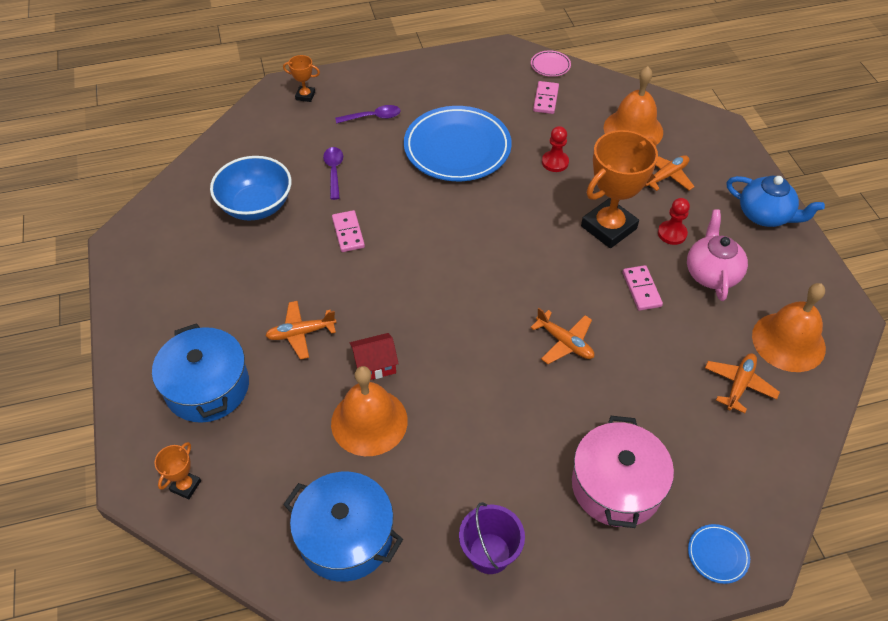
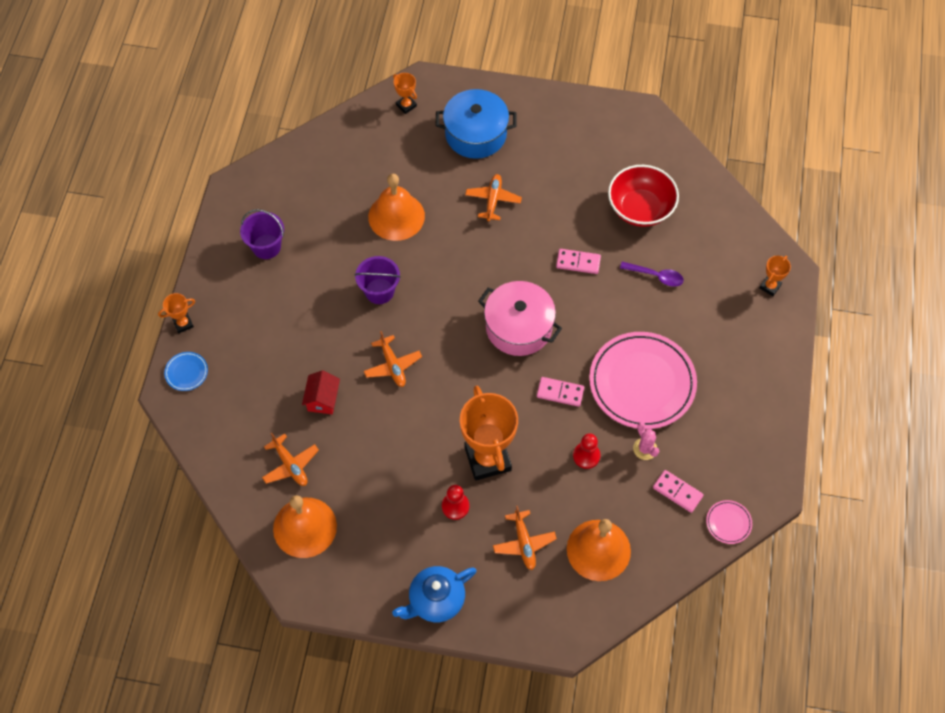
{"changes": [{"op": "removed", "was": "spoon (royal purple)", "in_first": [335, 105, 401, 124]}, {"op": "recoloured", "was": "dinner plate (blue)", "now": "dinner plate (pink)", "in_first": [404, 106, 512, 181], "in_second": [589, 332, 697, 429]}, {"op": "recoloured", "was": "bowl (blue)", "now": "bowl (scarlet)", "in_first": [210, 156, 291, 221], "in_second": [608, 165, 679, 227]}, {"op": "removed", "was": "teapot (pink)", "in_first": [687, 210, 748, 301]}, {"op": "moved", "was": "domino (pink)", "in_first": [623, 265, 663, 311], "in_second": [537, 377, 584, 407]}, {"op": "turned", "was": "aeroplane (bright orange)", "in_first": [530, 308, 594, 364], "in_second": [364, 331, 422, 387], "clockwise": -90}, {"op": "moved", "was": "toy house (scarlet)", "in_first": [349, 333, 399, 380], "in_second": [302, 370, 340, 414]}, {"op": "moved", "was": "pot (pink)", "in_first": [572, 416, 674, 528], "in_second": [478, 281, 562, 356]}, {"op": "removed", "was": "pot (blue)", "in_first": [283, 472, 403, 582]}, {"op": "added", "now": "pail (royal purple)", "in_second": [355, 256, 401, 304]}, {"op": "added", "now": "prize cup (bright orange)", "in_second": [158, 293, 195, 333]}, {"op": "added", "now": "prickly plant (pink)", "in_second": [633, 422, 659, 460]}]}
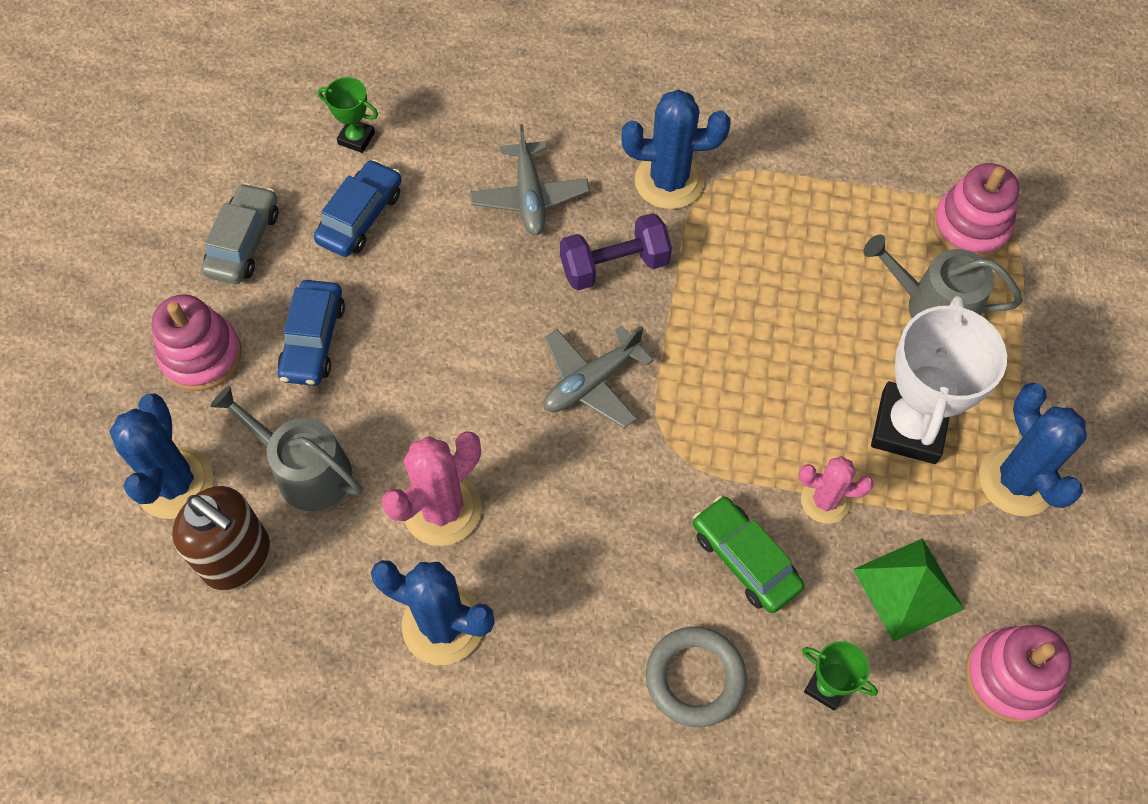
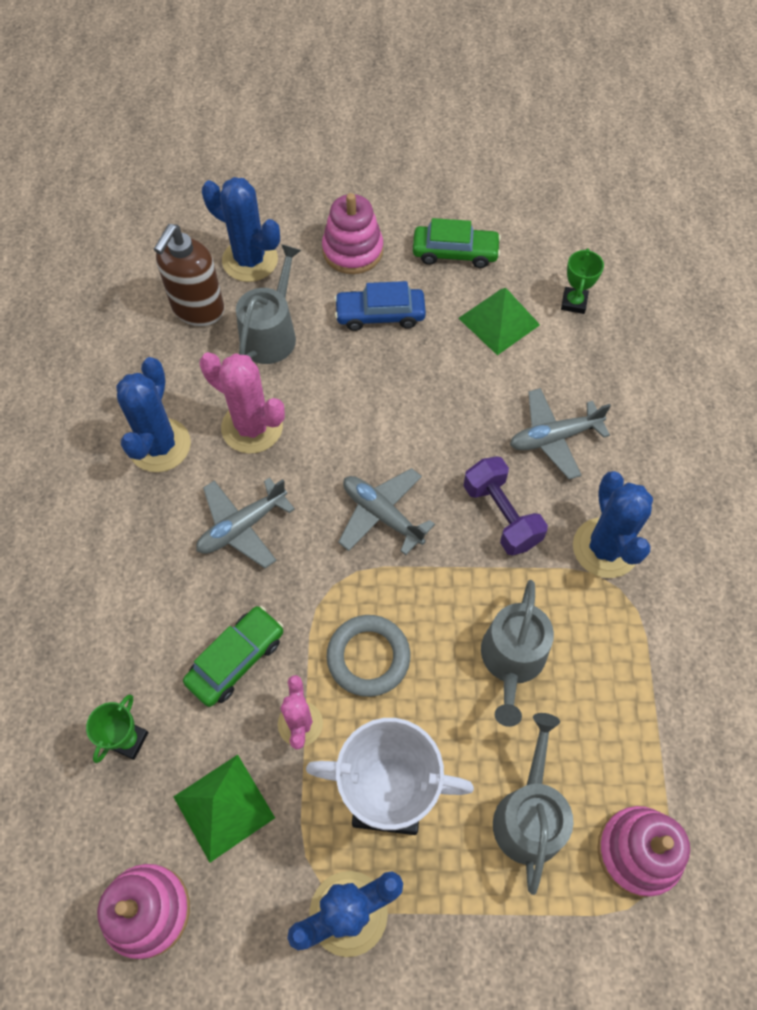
{"changes": [{"op": "replaced", "was": "toy car (blue)", "now": "solid pyramid (green)", "in_first": [314, 159, 402, 257], "in_second": [458, 288, 540, 355]}, {"op": "recoloured", "was": "toy car (grey)", "now": "toy car (green)", "in_first": [201, 183, 278, 284], "in_second": [413, 218, 501, 268]}, {"op": "turned", "was": "prickly plant (blue)", "in_first": [109, 393, 214, 519], "in_second": [202, 177, 280, 282], "clockwise": 45}, {"op": "moved", "was": "hoop (grey)", "in_first": [646, 627, 747, 727], "in_second": [327, 615, 410, 697]}, {"op": "added", "now": "aeroplane (grey)", "in_second": [196, 478, 295, 568]}, {"op": "added", "now": "sprinkling can (grey)", "in_second": [481, 580, 554, 727]}]}
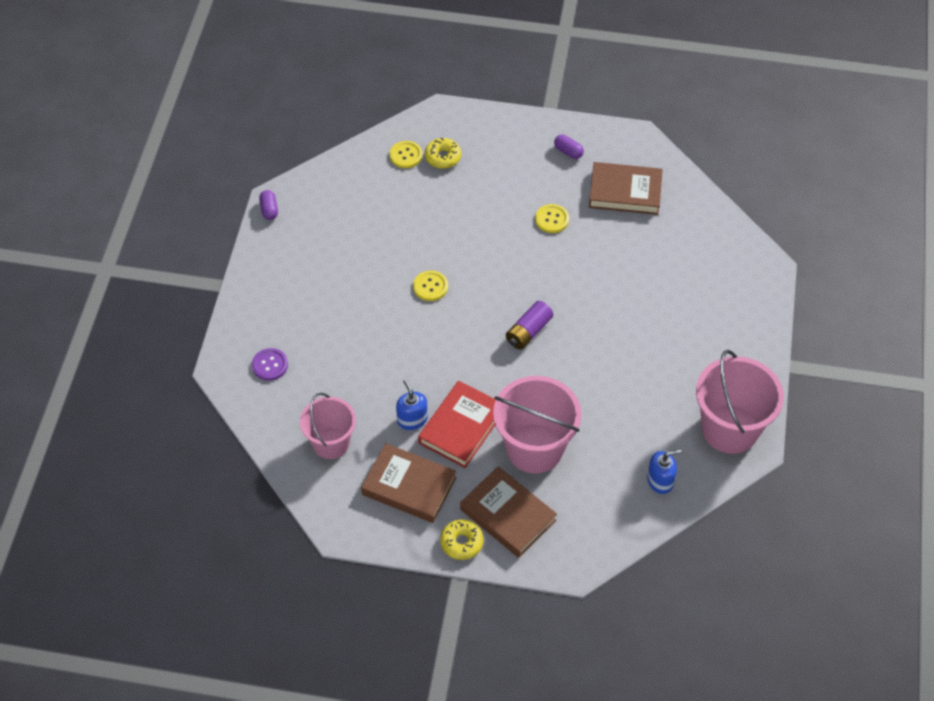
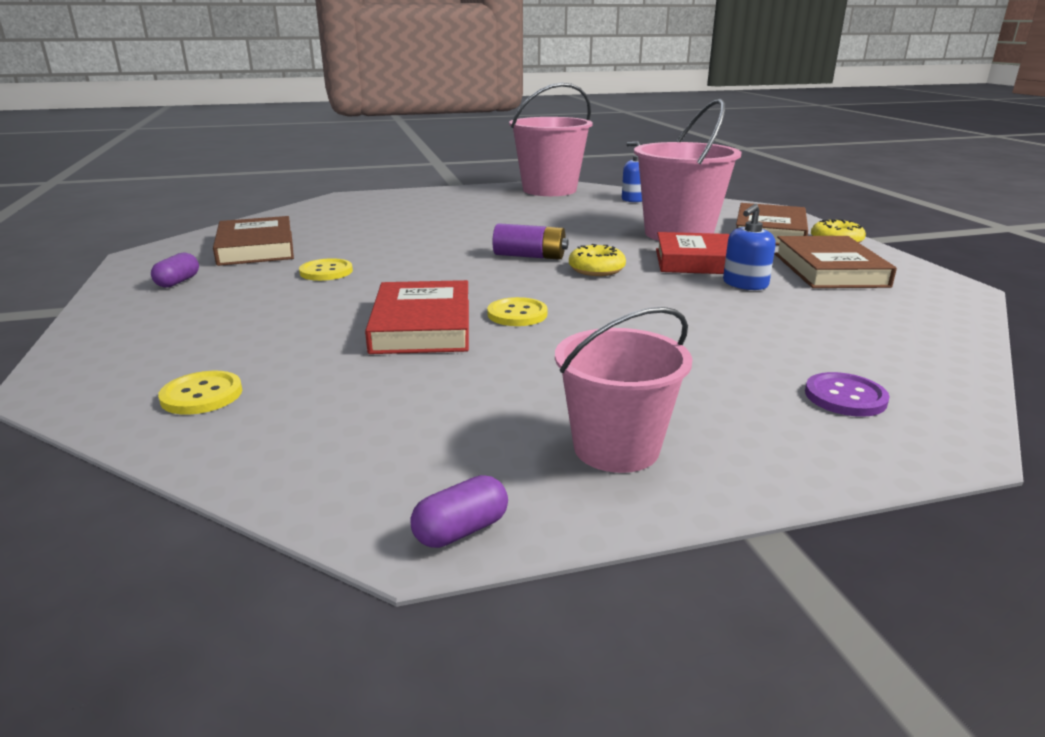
{"changes": [{"op": "moved", "was": "donut (yellow)", "in_first": [425, 138, 461, 169], "in_second": [569, 244, 626, 276]}, {"op": "moved", "was": "pail (pink)", "in_first": [300, 393, 356, 459], "in_second": [555, 307, 693, 473]}, {"op": "added", "now": "hardback (scarlet)", "in_second": [365, 280, 469, 354]}]}
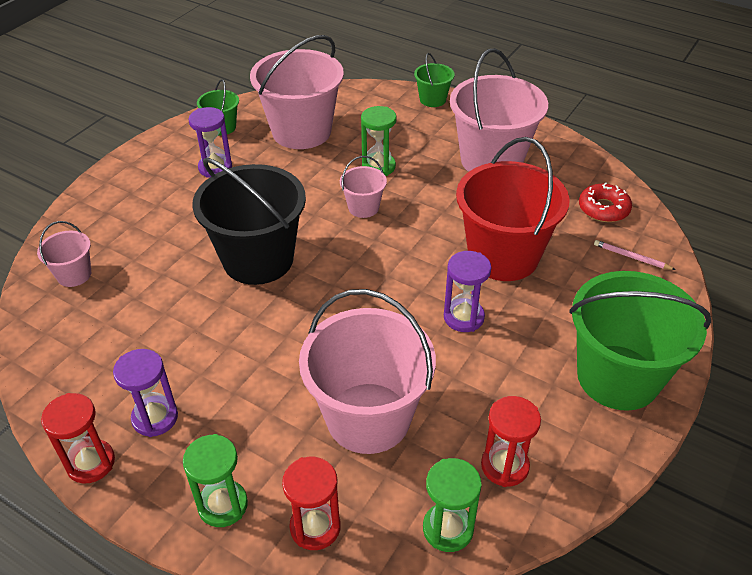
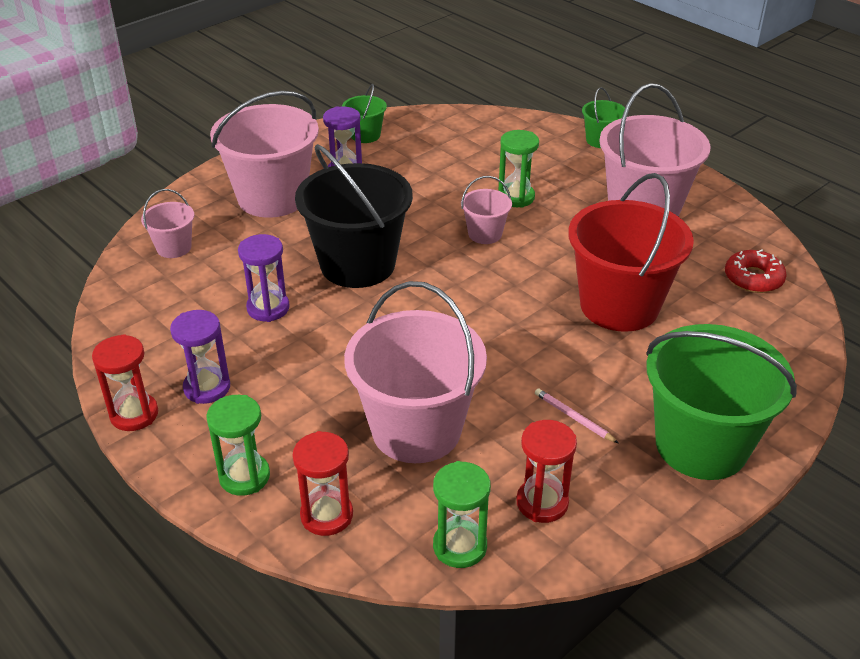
{"changes": [{"op": "moved", "was": "pail (pink)", "in_first": [250, 35, 344, 149], "in_second": [210, 91, 319, 218]}, {"op": "moved", "was": "lead pencil (pink)", "in_first": [594, 240, 676, 270], "in_second": [535, 388, 619, 443]}, {"op": "moved", "was": "sandglass (royal purple)", "in_first": [444, 251, 491, 332], "in_second": [238, 234, 290, 322]}]}
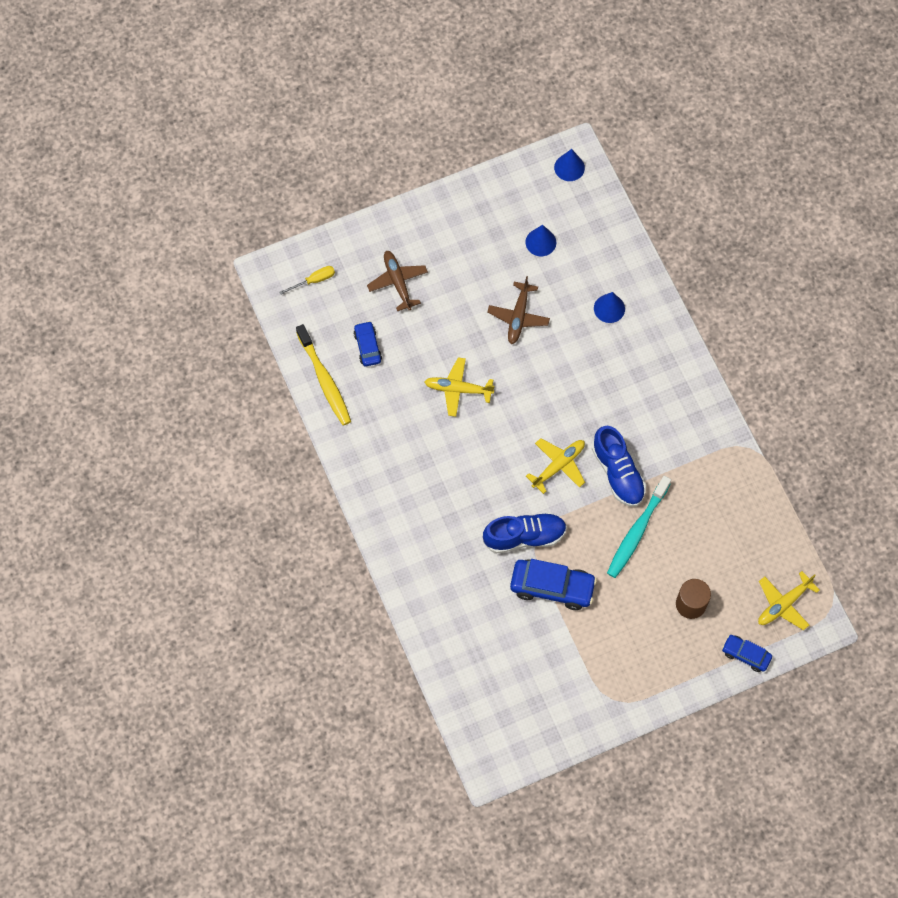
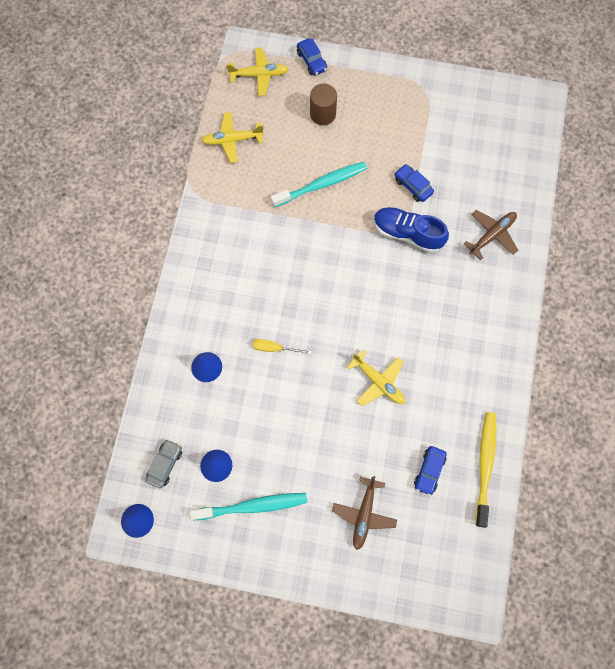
{"changes": [{"op": "moved", "was": "hand screwdriver (yellow)", "in_first": [279, 266, 335, 295], "in_second": [253, 339, 311, 354]}, {"op": "moved", "was": "aeroplane (brown)", "in_first": [487, 276, 550, 344], "in_second": [464, 210, 518, 260]}, {"op": "removed", "was": "sneaker (blue)", "in_first": [592, 426, 646, 507]}, {"op": "moved", "was": "aeroplane (yellow)", "in_first": [526, 438, 585, 494], "in_second": [201, 112, 264, 163]}, {"op": "resized", "was": "toy car (blue)", "in_first": [510, 559, 597, 610], "in_second": [395, 164, 434, 202], "ratio": 0.58}, {"op": "added", "now": "toy car (grey)", "in_second": [146, 439, 182, 489]}, {"op": "added", "now": "dental brush (turquoise)", "in_second": [190, 493, 308, 520]}]}
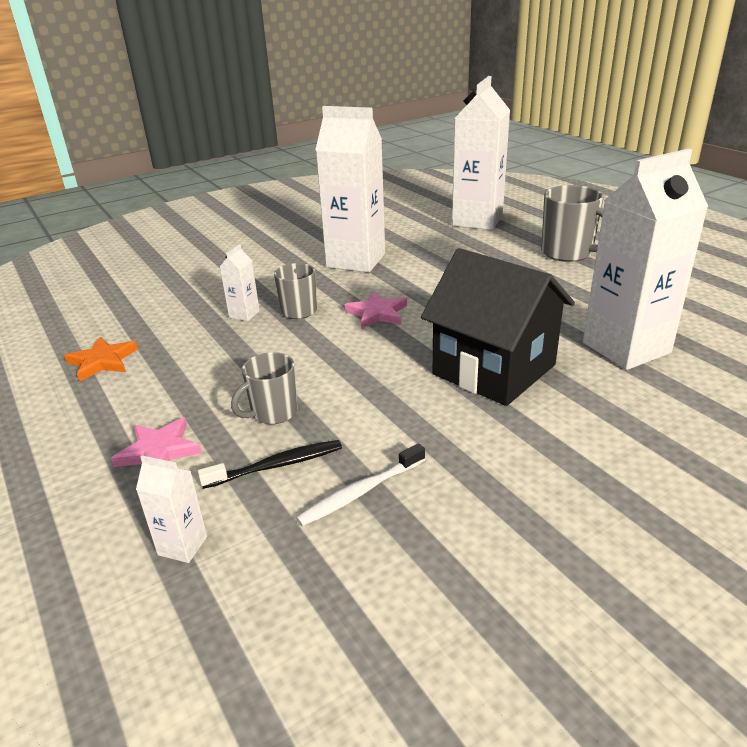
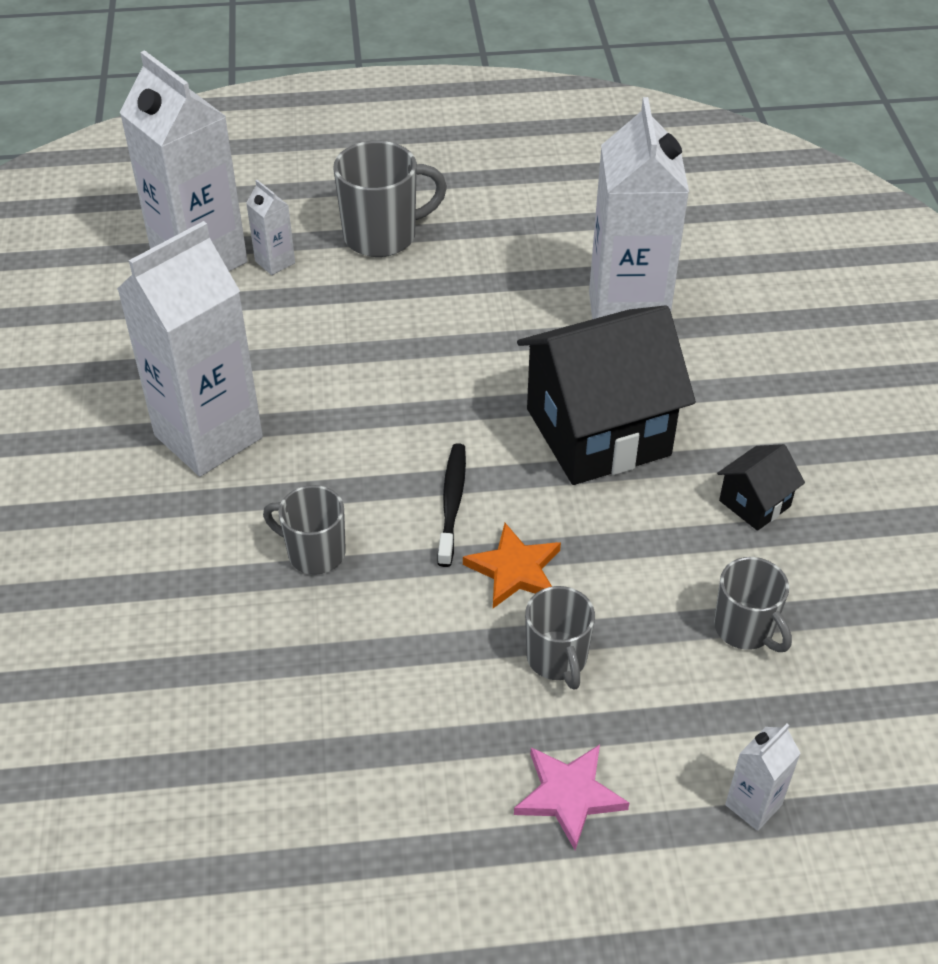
{"changes": [{"op": "moved", "was": "juice carton (pure white)", "in_first": [220, 244, 260, 321], "in_second": [246, 180, 295, 275]}, {"op": "removed", "was": "star shape (pink)", "in_first": [345, 291, 407, 329]}, {"op": "moved", "was": "star shape (bright orange)", "in_first": [64, 337, 138, 382], "in_second": [463, 523, 561, 608]}, {"op": "moved", "was": "dental brush (jet-black)", "in_first": [198, 440, 342, 489], "in_second": [438, 443, 466, 567]}, {"op": "replaced", "was": "dental brush (pure white)", "now": "coffee mug (grey)", "in_first": [296, 443, 425, 526], "in_second": [714, 557, 792, 652]}, {"op": "added", "now": "toy house (jet-black)", "in_second": [717, 444, 805, 531]}]}
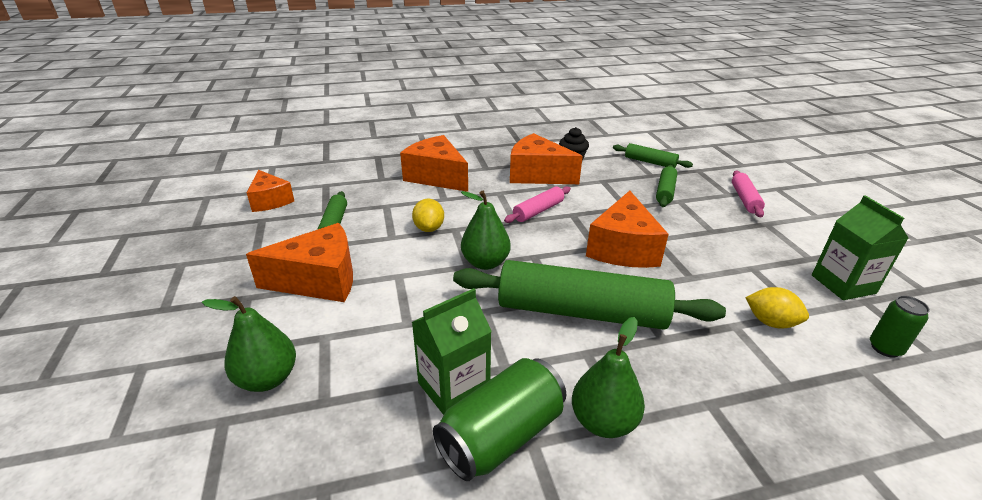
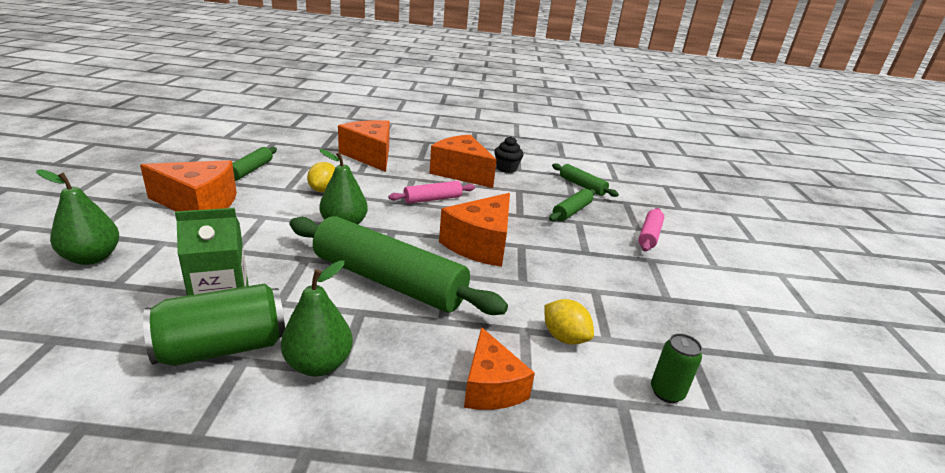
{"changes": [{"op": "moved", "was": "cheese (bright orange)", "in_first": [247, 170, 294, 212], "in_second": [464, 327, 535, 410]}, {"op": "removed", "was": "juice carton (green)", "in_first": [812, 195, 909, 300]}]}
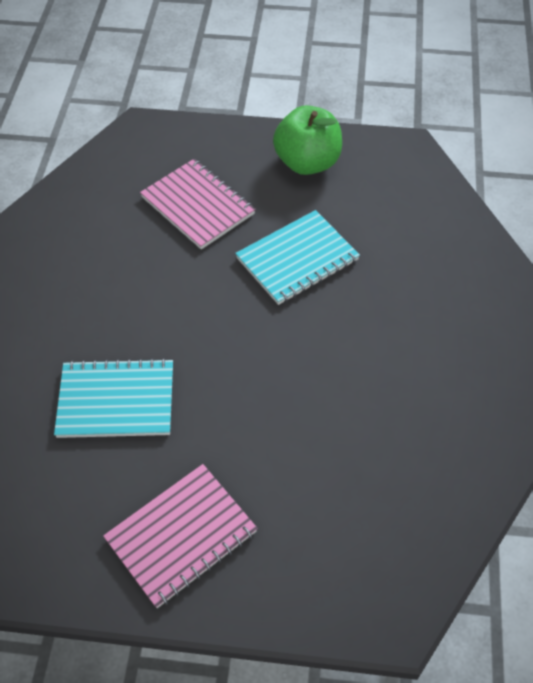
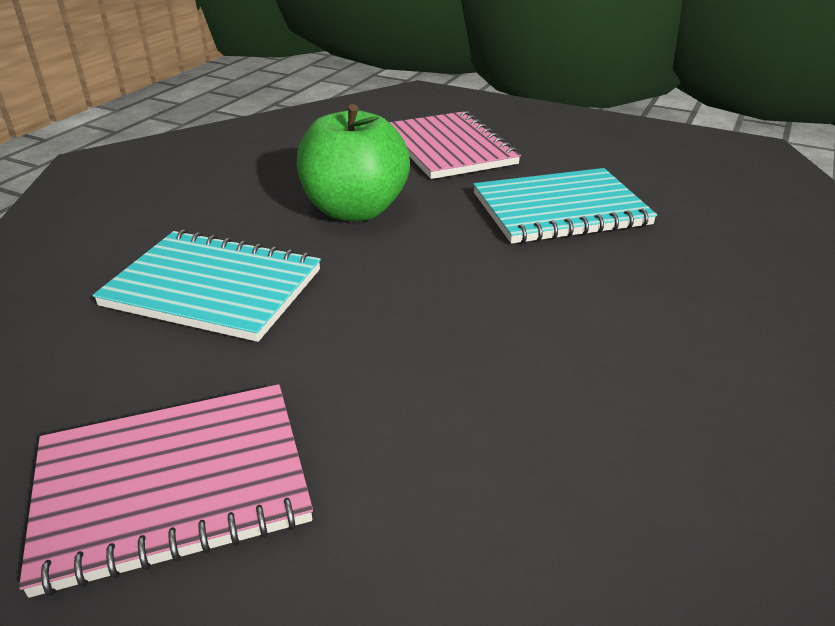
{"changes": [{"op": "moved", "was": "apple (green)", "in_first": [273, 105, 342, 175], "in_second": [297, 104, 410, 221]}]}
